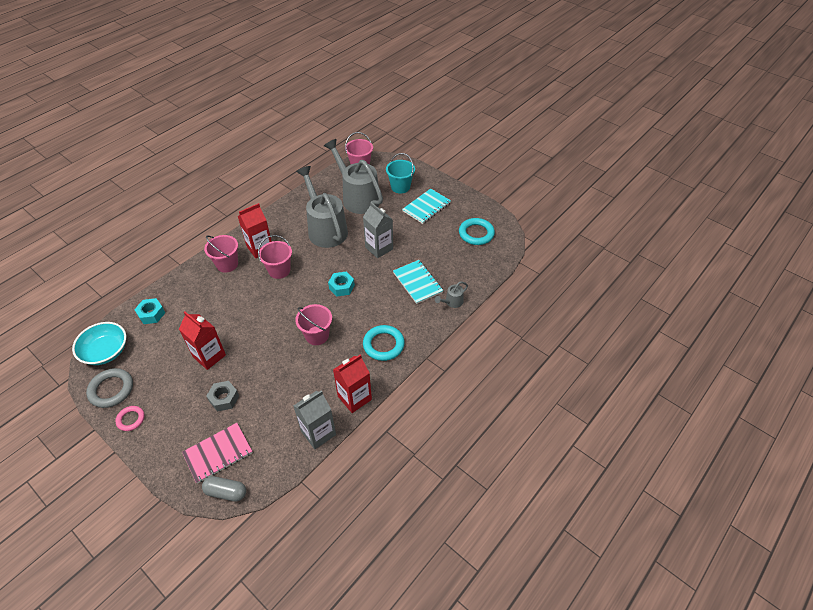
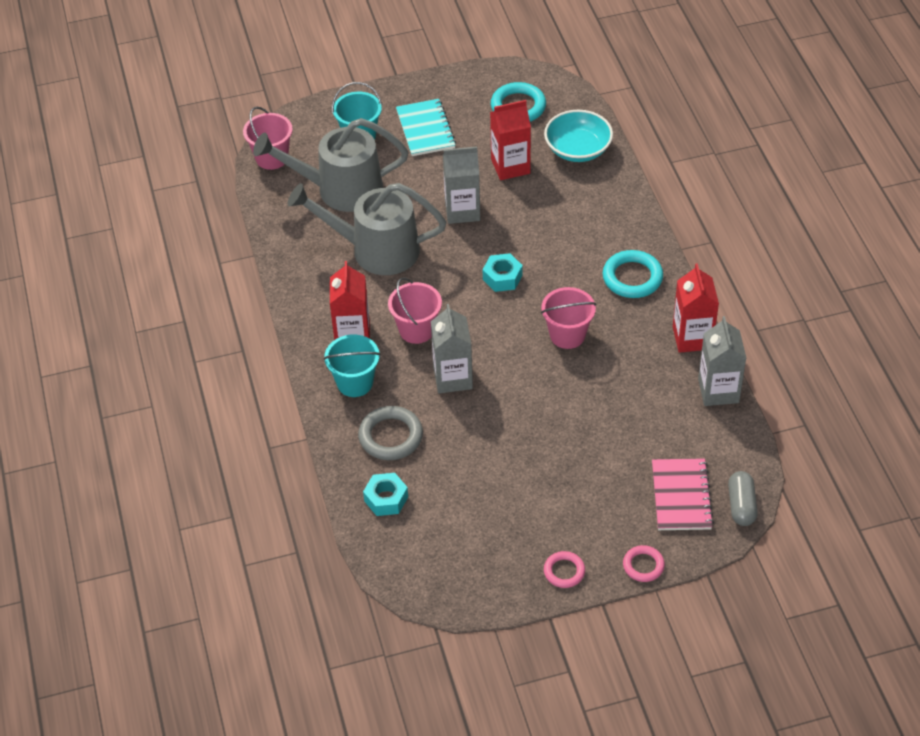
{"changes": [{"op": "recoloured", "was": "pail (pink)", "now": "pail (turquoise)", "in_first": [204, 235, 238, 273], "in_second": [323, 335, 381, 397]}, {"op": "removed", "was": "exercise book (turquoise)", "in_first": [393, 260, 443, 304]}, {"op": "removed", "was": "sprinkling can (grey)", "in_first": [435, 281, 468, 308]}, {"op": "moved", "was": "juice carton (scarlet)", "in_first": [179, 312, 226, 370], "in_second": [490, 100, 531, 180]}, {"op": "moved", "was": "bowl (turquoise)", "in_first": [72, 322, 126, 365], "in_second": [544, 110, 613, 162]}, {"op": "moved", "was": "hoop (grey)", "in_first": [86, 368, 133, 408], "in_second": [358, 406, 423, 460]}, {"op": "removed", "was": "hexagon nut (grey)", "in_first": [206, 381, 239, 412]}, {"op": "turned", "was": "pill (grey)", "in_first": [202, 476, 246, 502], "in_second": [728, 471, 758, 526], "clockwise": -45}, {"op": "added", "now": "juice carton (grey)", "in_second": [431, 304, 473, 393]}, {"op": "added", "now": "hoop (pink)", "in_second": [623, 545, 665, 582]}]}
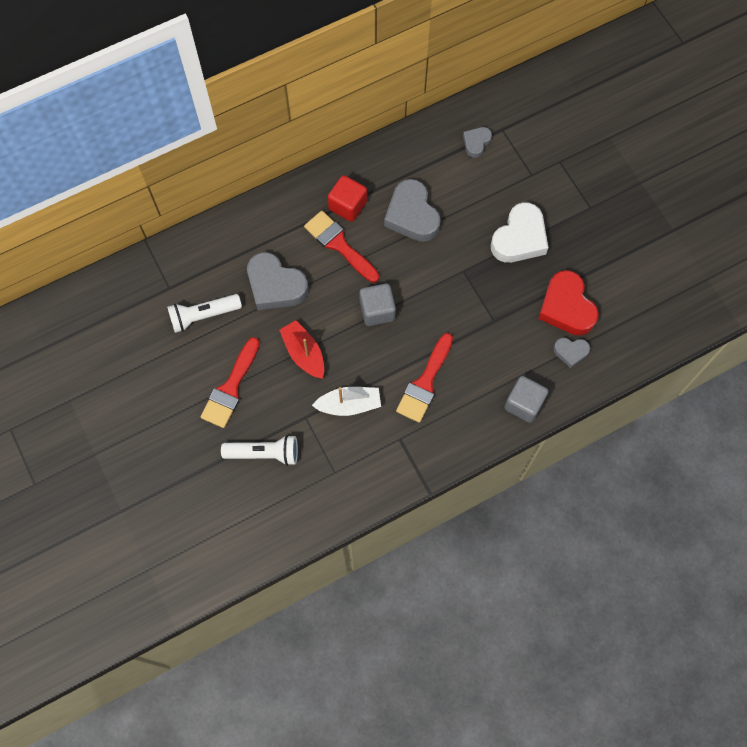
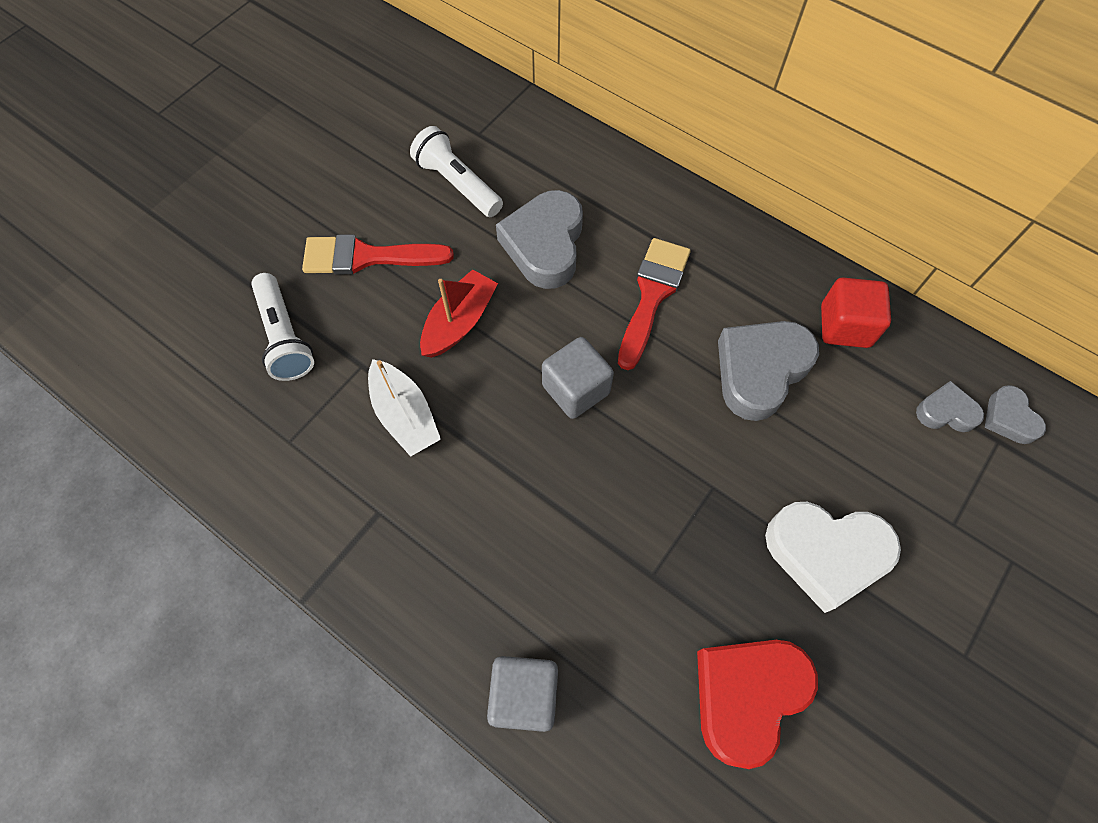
{"changes": [{"op": "moved", "was": "cube (scarlet)", "in_first": [328, 175, 367, 222], "in_second": [821, 277, 891, 348]}, {"op": "removed", "was": "brush (scarlet)", "in_first": [396, 333, 453, 423]}, {"op": "moved", "was": "love heart (grey)", "in_first": [553, 338, 590, 368], "in_second": [985, 385, 1046, 444]}]}
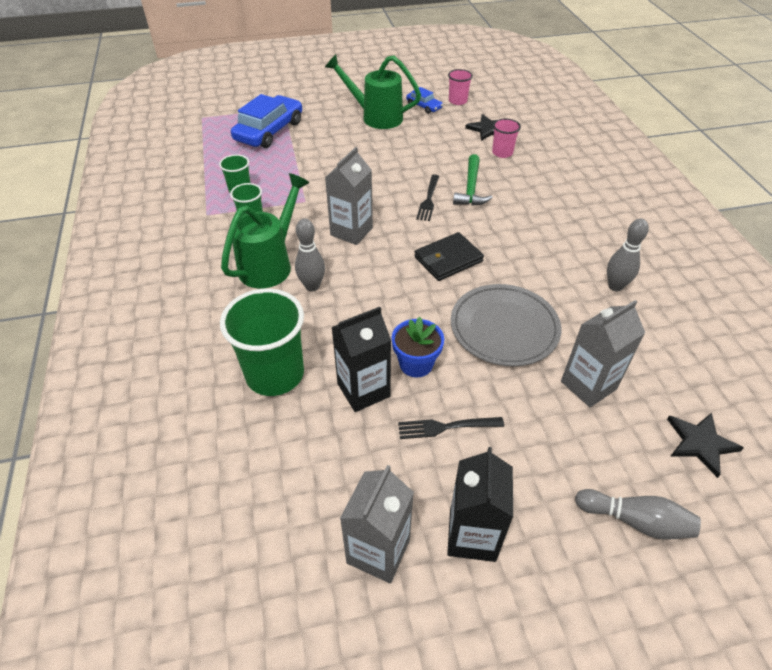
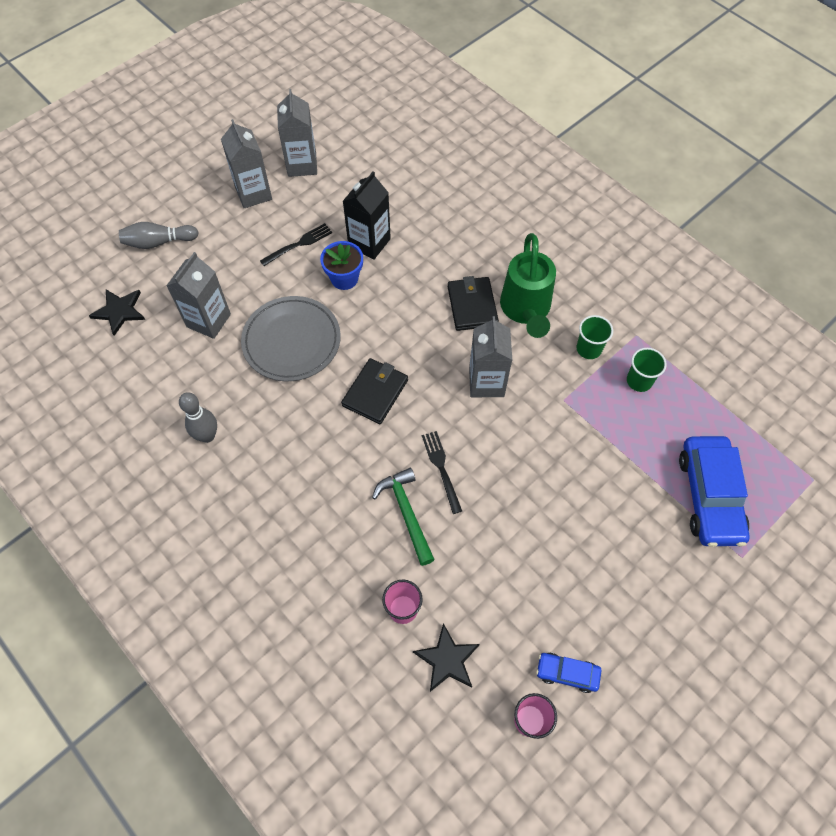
{"changes": [{"op": "removed", "was": "sprinkling can (green)", "in_first": [325, 54, 421, 129]}, {"op": "replaced", "was": "tenpin (grey)", "now": "wallet (jet-black)", "in_first": [295, 219, 325, 291], "in_second": [448, 276, 499, 331]}, {"op": "removed", "was": "beaker (green)", "in_first": [220, 289, 304, 396]}, {"op": "recoloured", "was": "juice carton (jet-black)", "now": "juice carton (grey)", "in_first": [447, 447, 513, 562], "in_second": [221, 119, 272, 208]}]}
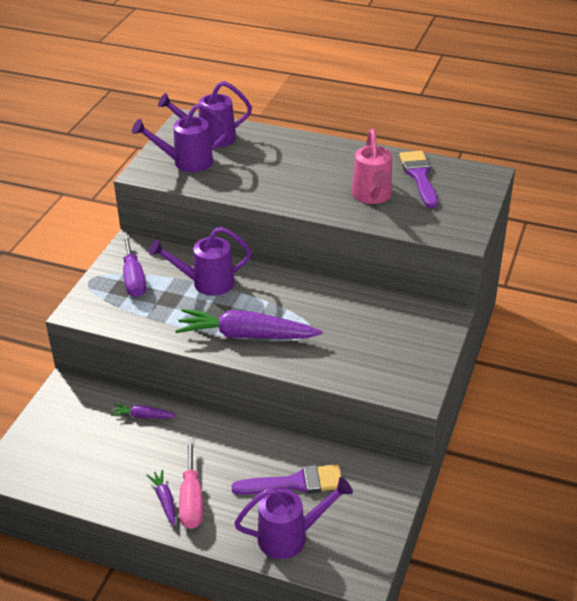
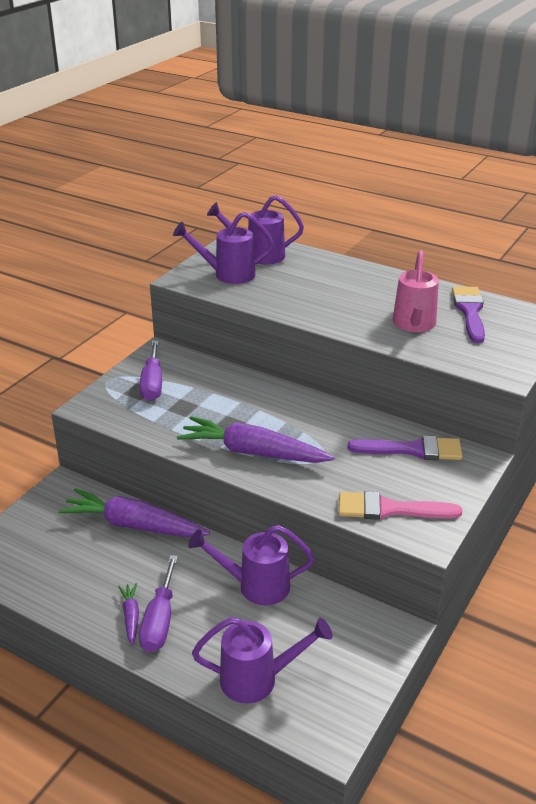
{"changes": [{"op": "moved", "was": "sprinkling can (royal purple)", "in_first": [149, 227, 252, 296], "in_second": [188, 525, 315, 605]}, {"op": "resized", "was": "toy carrot (royal purple)", "in_first": [111, 404, 177, 418], "in_second": [58, 488, 210, 537], "ratio": 2.17}, {"op": "recoloured", "was": "hand screwdriver (pink)", "now": "hand screwdriver (royal purple)", "in_first": [179, 439, 203, 529], "in_second": [139, 555, 178, 652]}, {"op": "moved", "was": "brush (royal purple)", "in_first": [231, 464, 342, 495], "in_second": [348, 436, 463, 460]}, {"op": "added", "now": "brush (pink)", "in_second": [339, 491, 462, 520]}]}
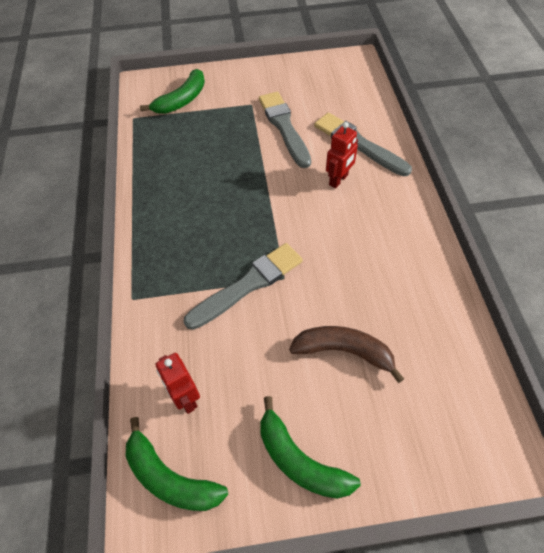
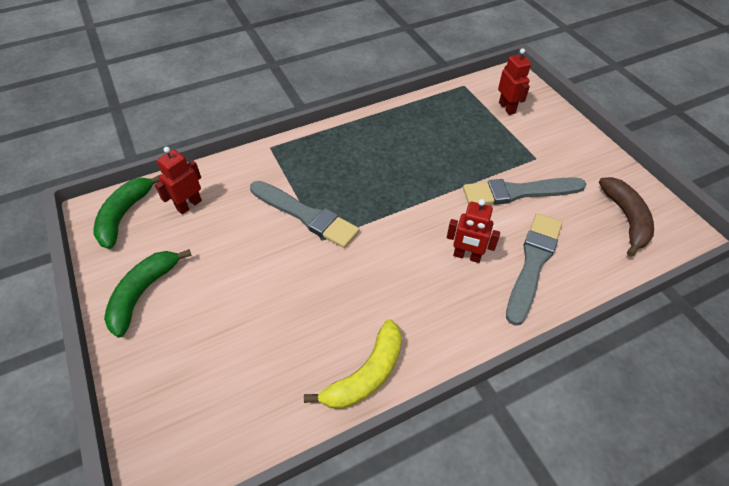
{"changes": [{"op": "replaced", "was": "banana fruit (green)", "now": "toy robot (scarlet)", "in_first": [140, 69, 205, 114], "in_second": [498, 48, 531, 115]}, {"op": "turned", "was": "brush (grey)", "in_first": [259, 92, 311, 168], "in_second": [463, 177, 586, 205], "clockwise": -150}, {"op": "moved", "was": "banana fruit (brown)", "in_first": [289, 326, 404, 383], "in_second": [599, 177, 654, 257]}, {"op": "added", "now": "banana fruit (yellow)", "in_second": [304, 319, 402, 409]}]}
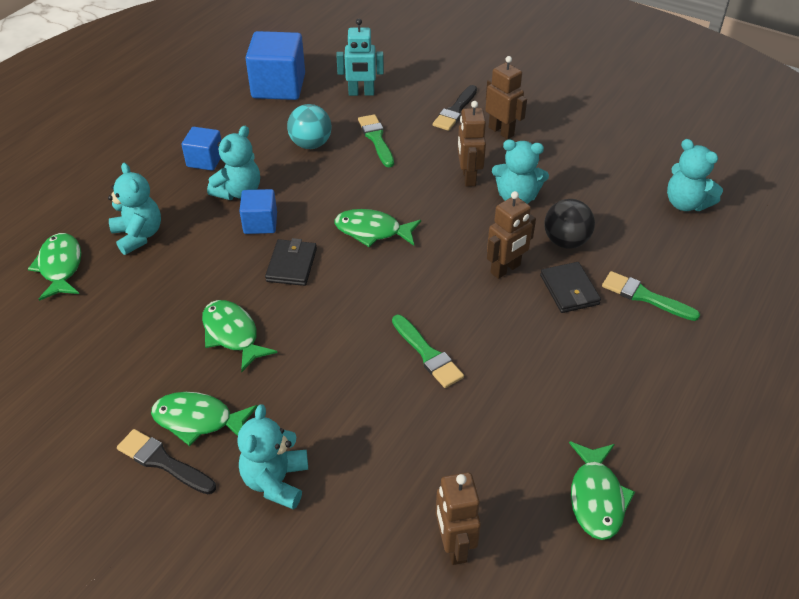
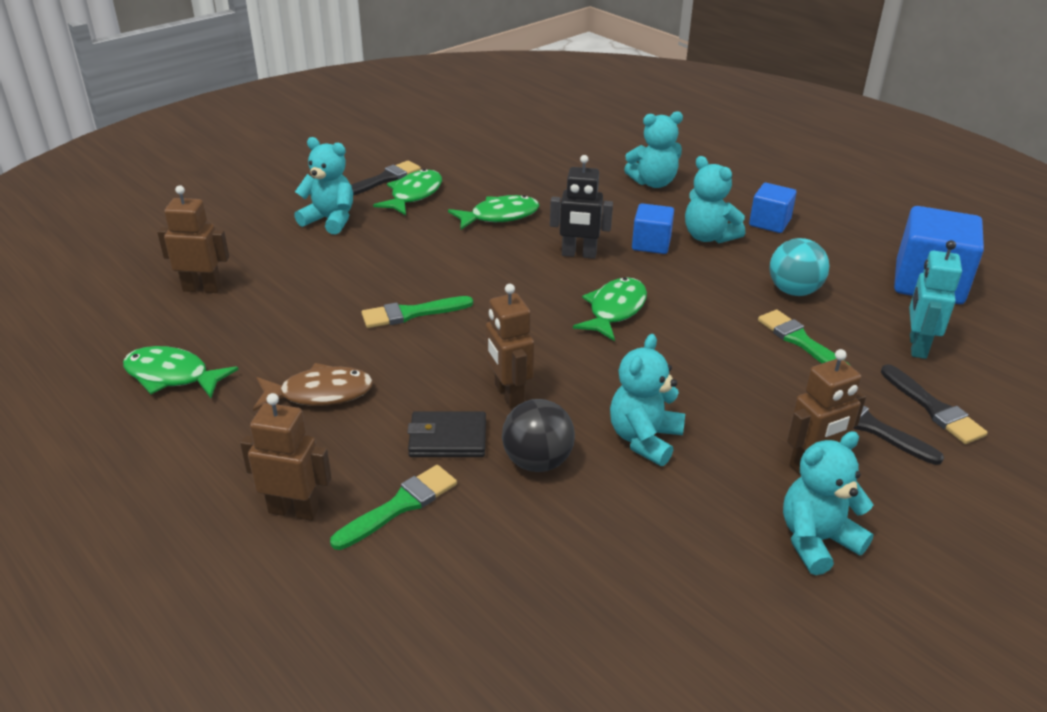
{"changes": [{"op": "moved", "was": "toy robot (brown)", "in_first": [458, 101, 486, 187], "in_second": [240, 393, 332, 521]}, {"op": "turned", "was": "brush (green)", "in_first": [358, 114, 394, 167], "in_second": [758, 310, 852, 367], "clockwise": -120}, {"op": "moved", "was": "stuffed bear (turquoise)", "in_first": [667, 139, 723, 211], "in_second": [783, 431, 873, 575]}, {"op": "removed", "was": "toy fish (green)", "in_first": [28, 233, 81, 301]}, {"op": "replaced", "was": "wallet (jet-black)", "now": "toy robot (jet-black)", "in_first": [265, 238, 317, 286], "in_second": [550, 155, 613, 259]}, {"op": "added", "now": "toy fish (brown)", "in_second": [253, 363, 373, 412]}, {"op": "added", "now": "brush (jet-black)", "in_second": [881, 364, 988, 444]}]}
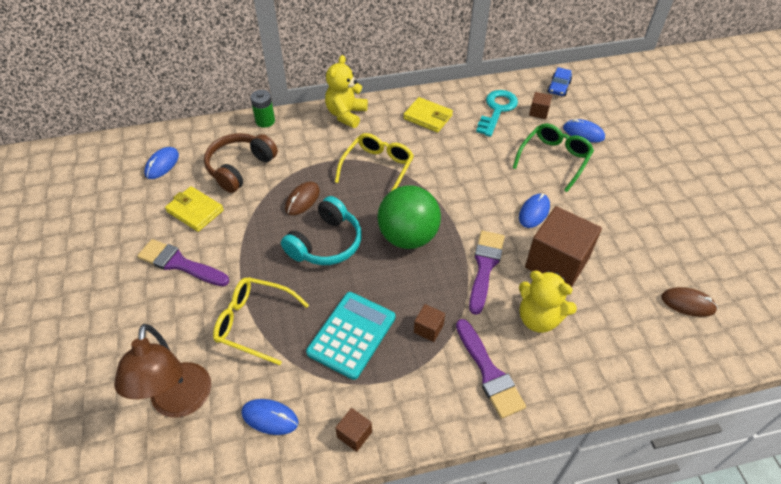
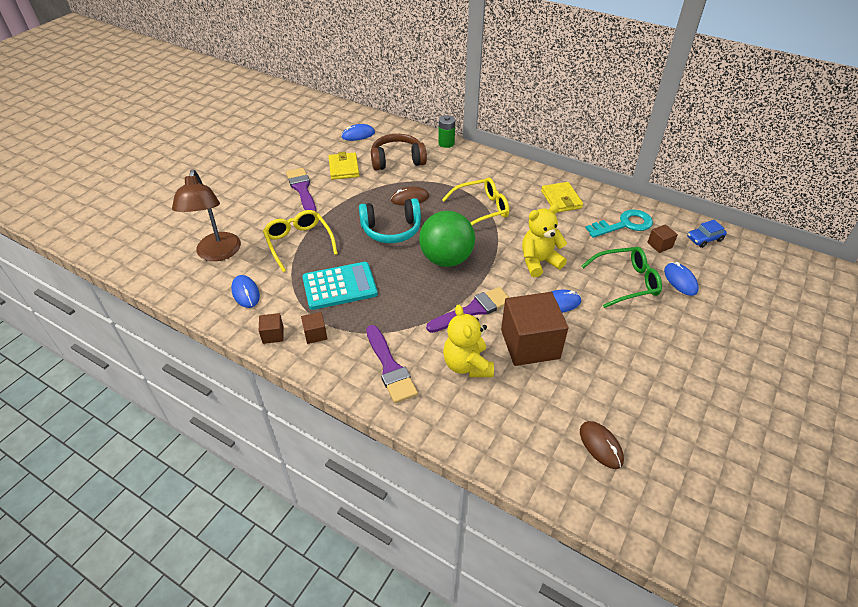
{"changes": [{"op": "moved", "was": "stuffed bear (yellow)", "in_first": [325, 55, 368, 128], "in_second": [522, 204, 567, 277]}, {"op": "moved", "was": "cube (brown)", "in_first": [414, 304, 445, 342], "in_second": [301, 312, 327, 344]}, {"op": "turned", "was": "brush (royal purple)", "in_first": [456, 319, 526, 419], "in_second": [366, 325, 418, 403], "clockwise": -45}, {"op": "turned", "was": "reading lamp (brown)", "in_first": [114, 324, 211, 417], "in_second": [172, 169, 241, 261], "clockwise": -45}]}
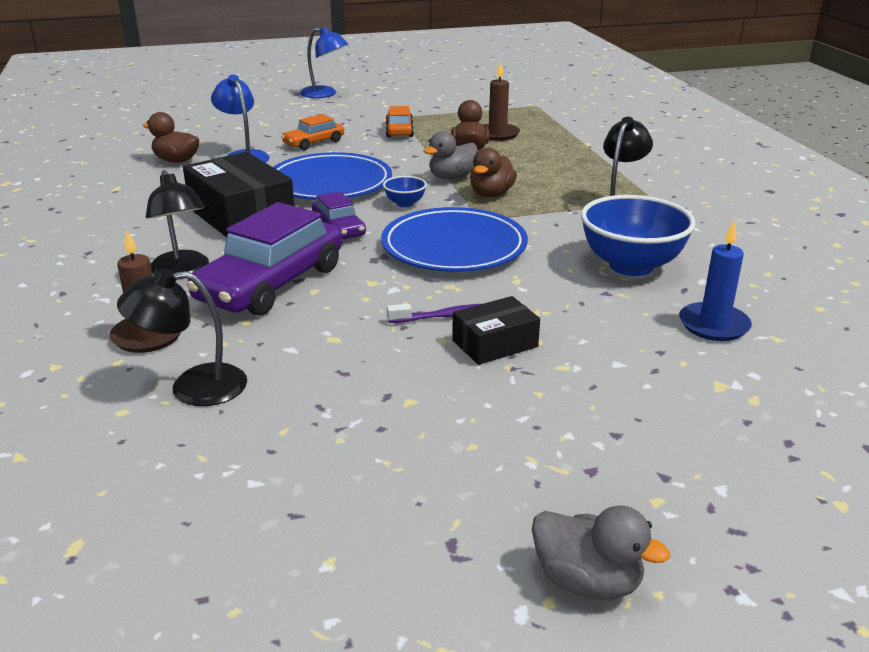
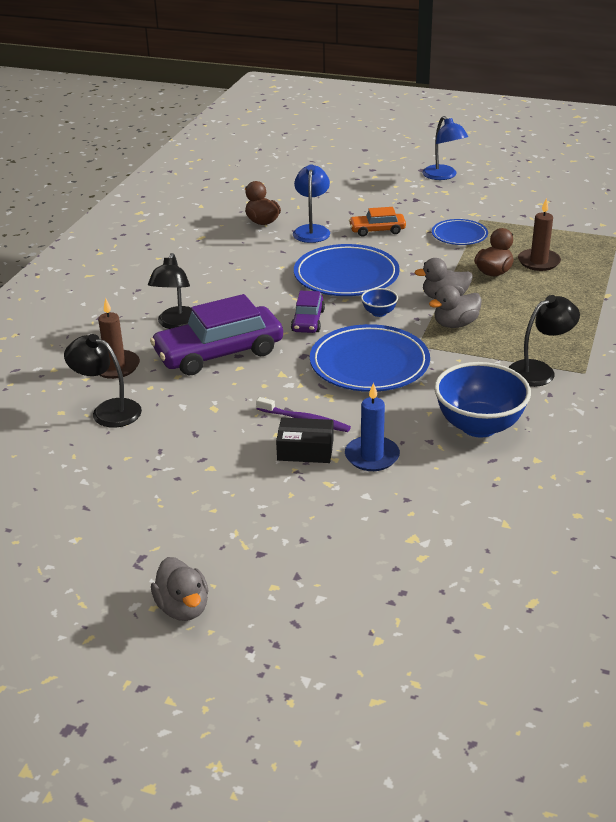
{"changes": [{"op": "replaced", "was": "toy car (bright orange)", "now": "dinner plate (blue)", "in_first": [386, 106, 414, 137], "in_second": [432, 219, 488, 245]}, {"op": "recoloured", "was": "rubber duck (brown)", "now": "rubber duck (grey)", "in_first": [470, 147, 517, 197], "in_second": [429, 285, 482, 328]}, {"op": "removed", "was": "box (jet-black)", "in_first": [183, 152, 294, 237]}, {"op": "moved", "was": "wax candle (blue)", "in_first": [679, 221, 752, 341], "in_second": [345, 383, 400, 471]}]}
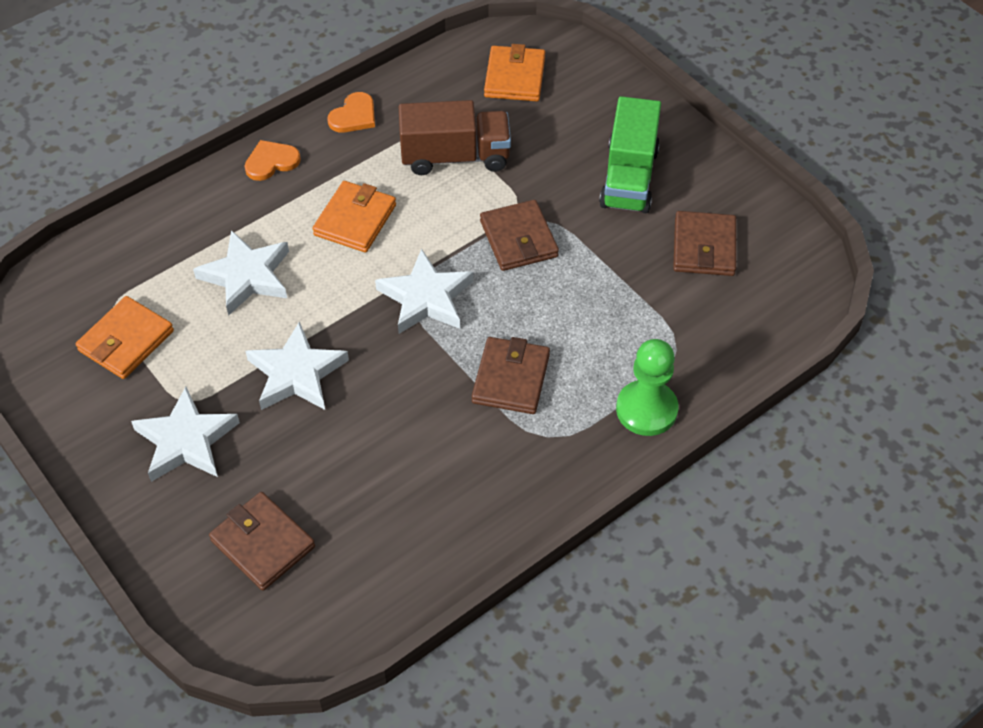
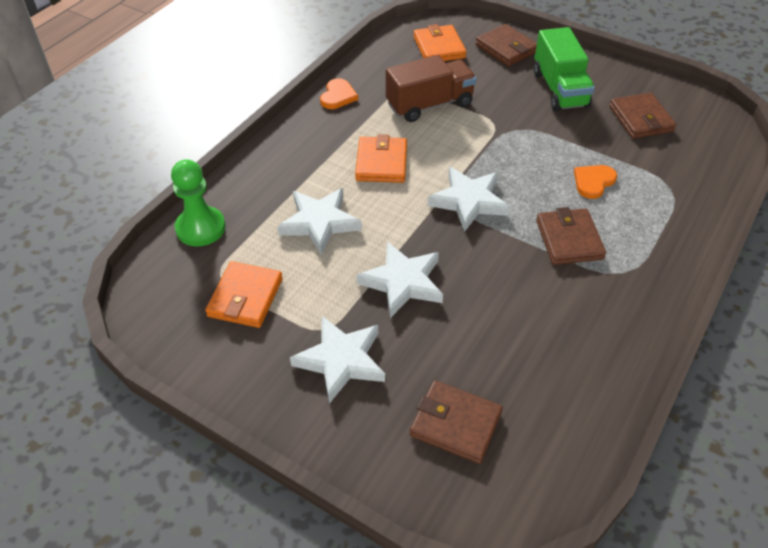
{"changes": [{"op": "moved", "was": "love heart (bright orange)", "in_first": [245, 140, 301, 181], "in_second": [574, 165, 617, 199]}, {"op": "moved", "was": "wallet (brown)", "in_first": [480, 200, 559, 271], "in_second": [475, 24, 537, 66]}, {"op": "moved", "was": "game pawn (green)", "in_first": [616, 339, 678, 436], "in_second": [171, 159, 226, 246]}]}
